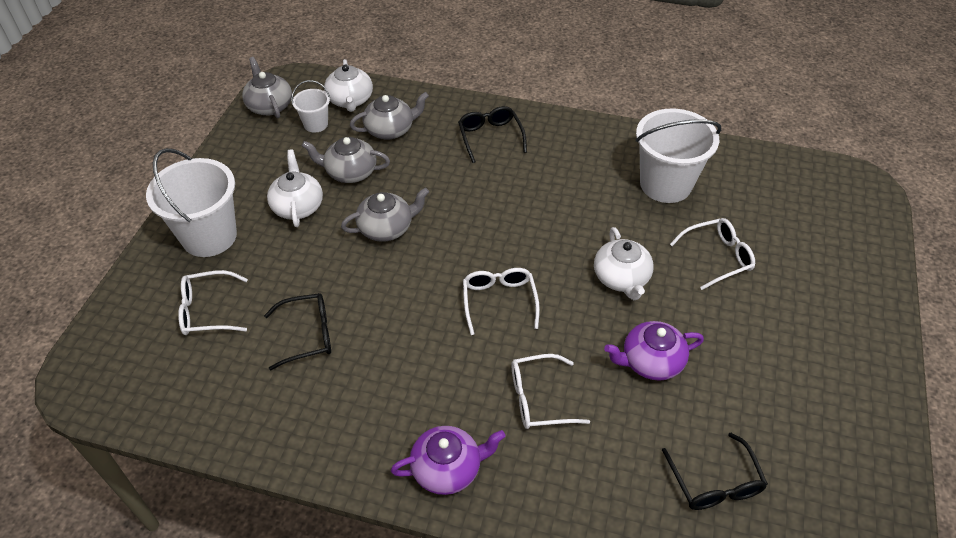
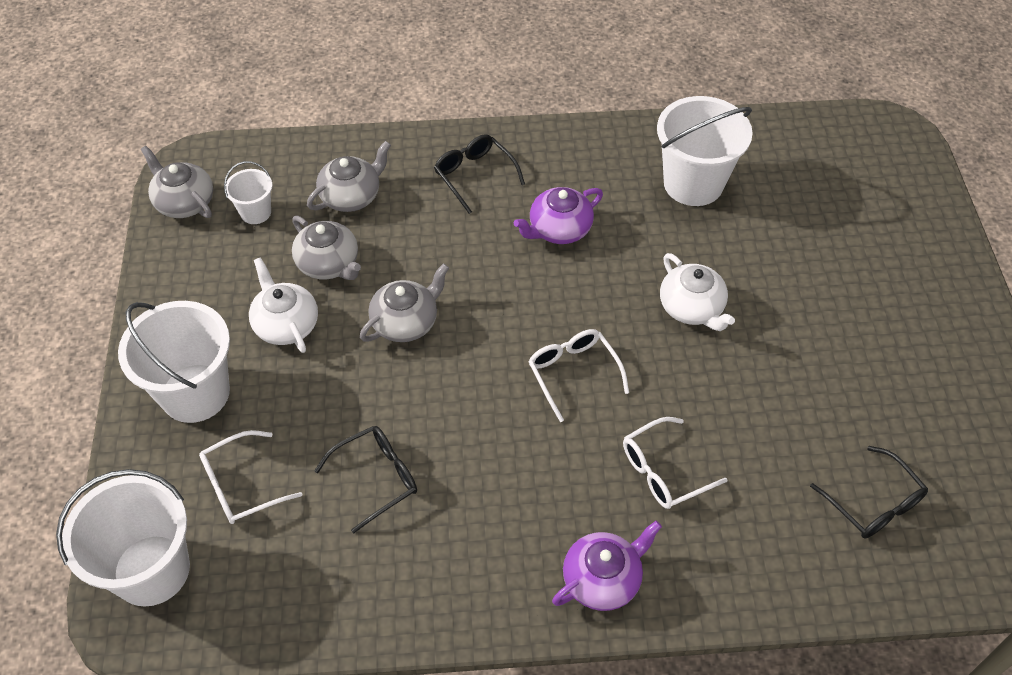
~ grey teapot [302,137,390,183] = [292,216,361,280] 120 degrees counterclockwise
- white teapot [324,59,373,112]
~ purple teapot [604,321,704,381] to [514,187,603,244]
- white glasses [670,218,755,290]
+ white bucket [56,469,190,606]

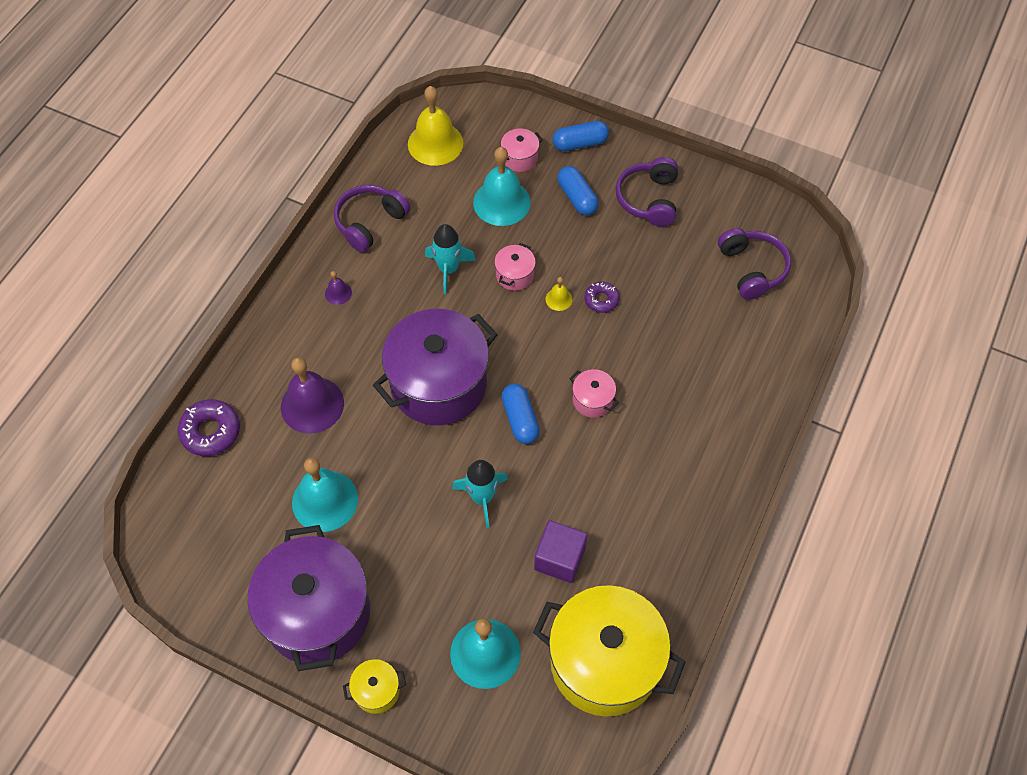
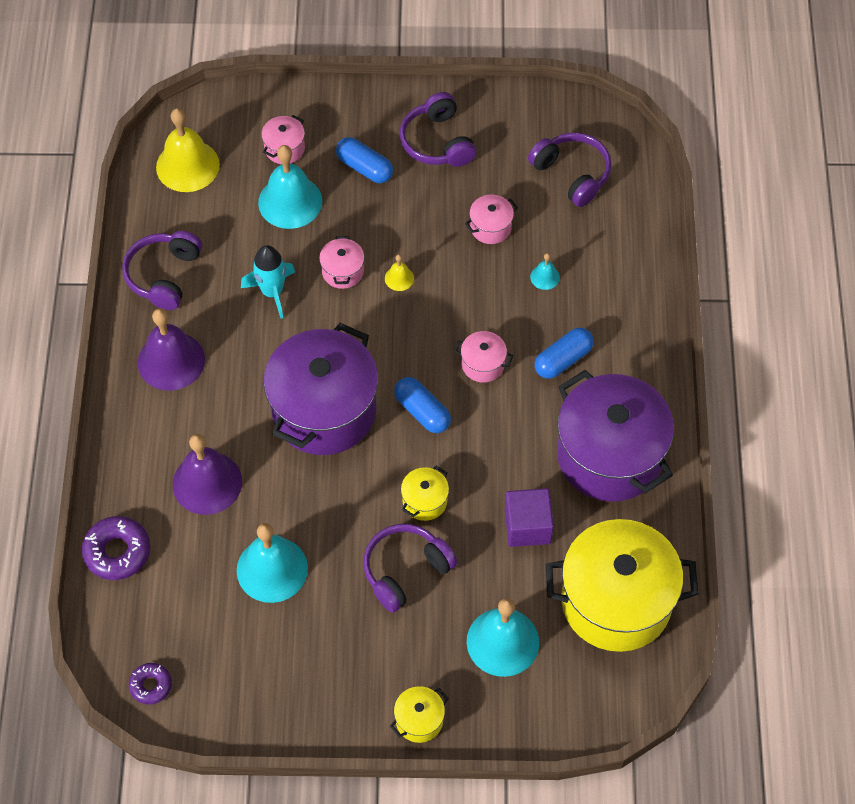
~ purple pot [248,525,370,671] to [557,370,674,502]
~ purple bell [325,271,352,305] = [138,308,205,391] x2.22
~ turquoise rocket [452,460,508,528] to yellow pot [401,466,449,521]
~ blue capsule [552,121,609,151] to [535,328,594,379]
~ purple donut [584,282,620,313] to [129,663,172,705]
+ purple headphones [363,524,458,613]
+ pink pot [465,195,518,244]
+ turquoise bell [530,253,560,290]

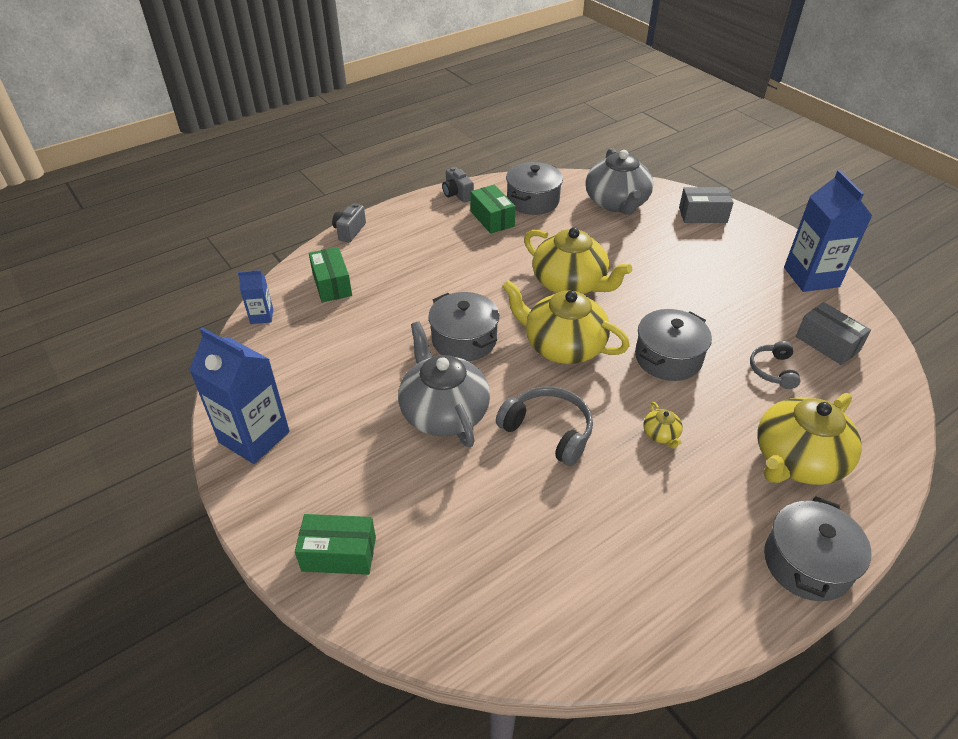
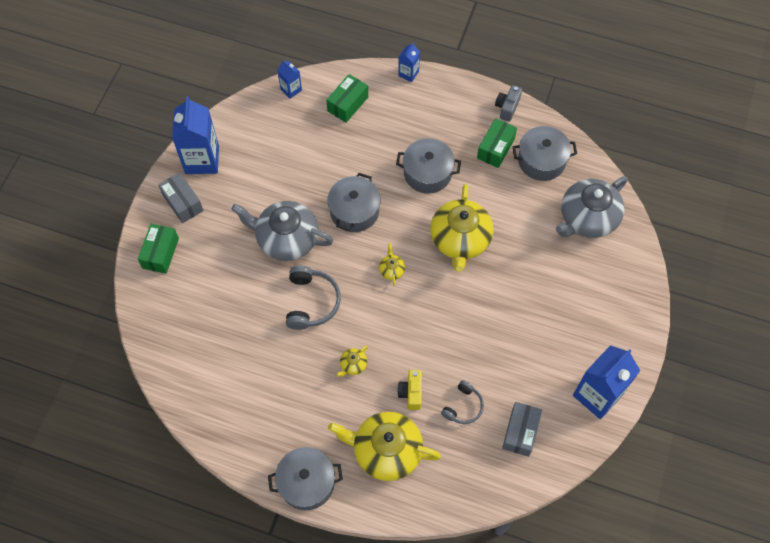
~ green box [295,514,376,575] = [138,224,179,274] 45 degrees clockwise
~ grey camera [332,203,366,243] to blue carton [399,43,420,82]
~ grey teapot [398,322,490,447] = [231,201,333,261] 105 degrees counterclockwise
~ yellow teapot [502,280,630,364] = [379,243,405,286] x0.41
~ grey pot [635,309,712,381] to [396,138,461,194]
~ grey box [679,187,734,223] to [158,172,204,223]
~ grey headphones [750,341,801,389] = [441,380,484,424] 150 degrees clockwise
+ yellow camera [397,370,422,410]

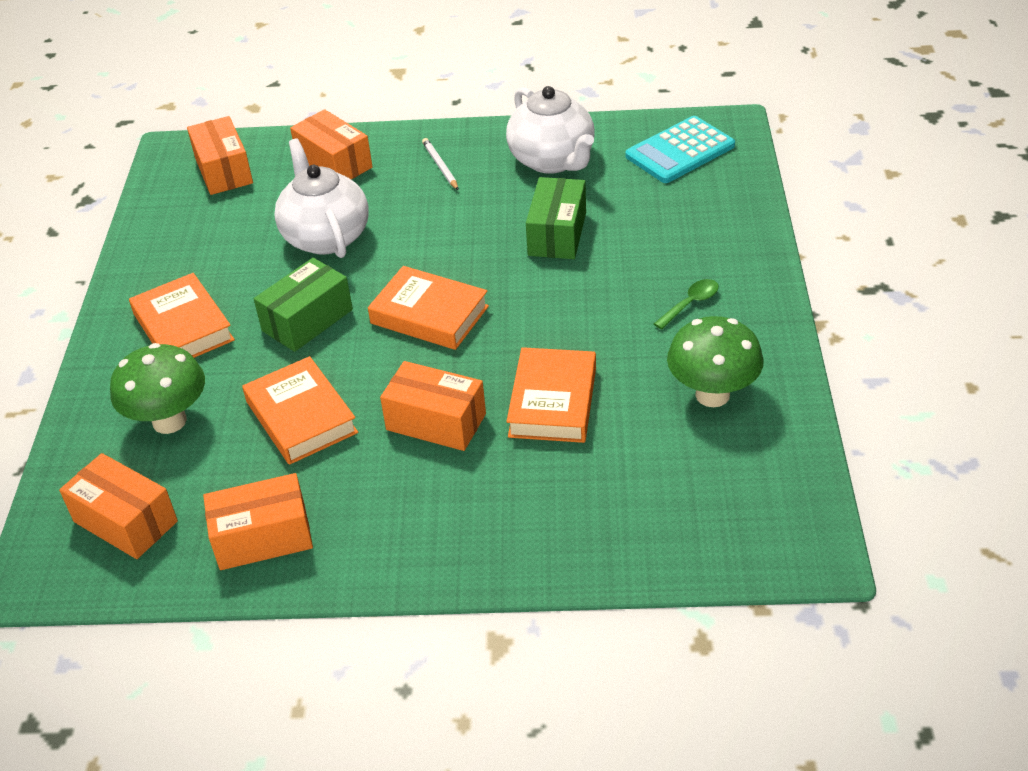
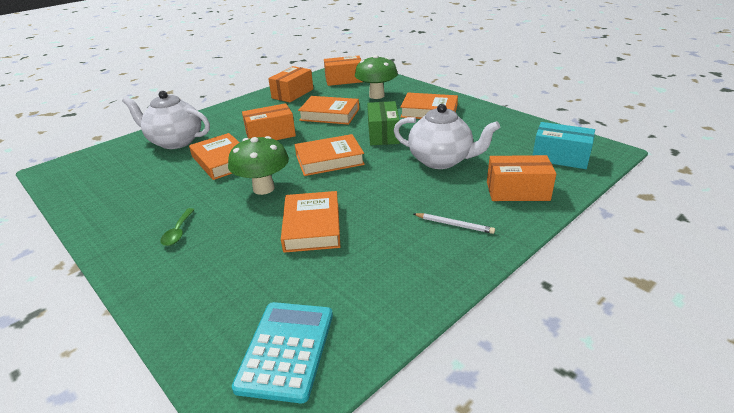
~ orange box [187,116,253,195] to turquoise box [533,122,595,169]
~ white teapot [506,86,595,174] to [122,91,210,149]
~ green box [526,177,586,259] to orange book [281,191,340,253]
~ green mushroom [667,316,763,407] to [228,136,289,195]

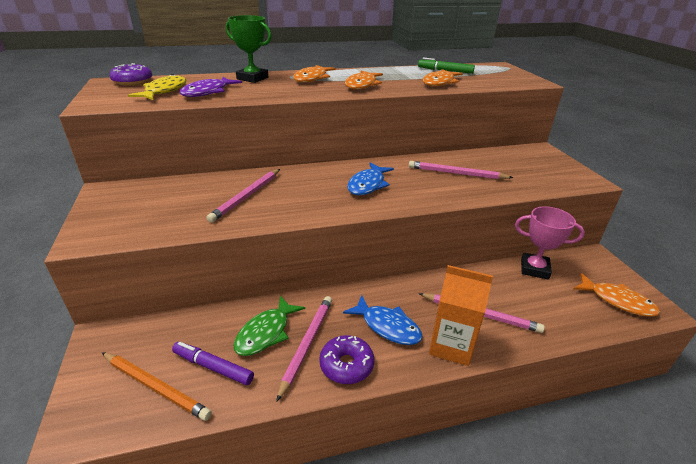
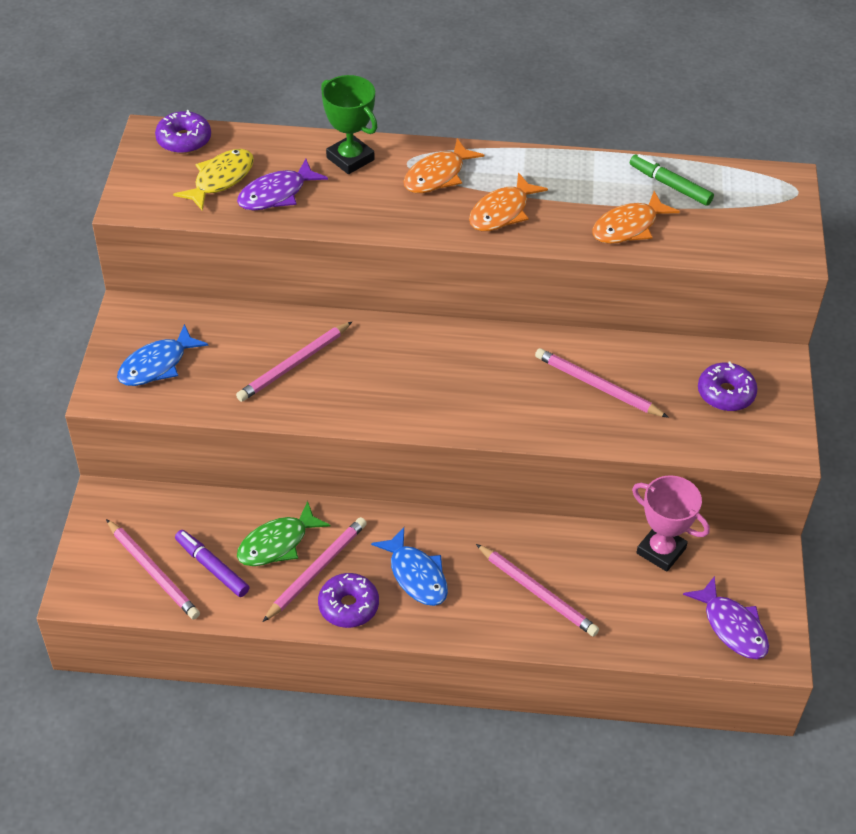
~ orange pencil [102,352,212,421] to pink pencil [106,519,200,619]
~ blue fish [347,163,394,195] to [117,324,209,386]
- orange carton [429,265,493,366]
~ orange fish [573,273,660,317] to purple fish [683,576,769,659]
+ purple donut [698,362,758,411]

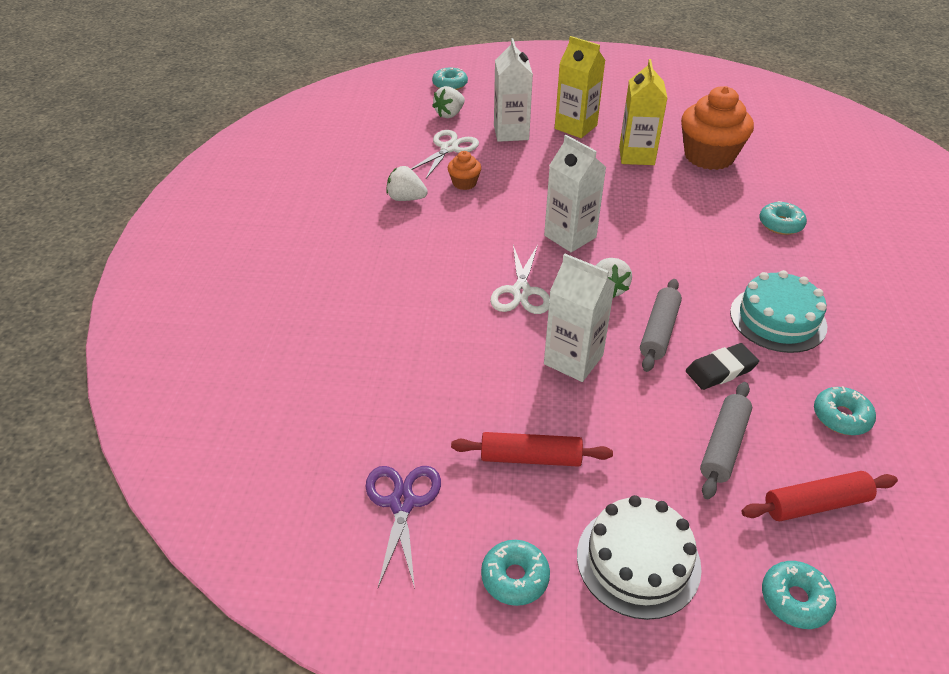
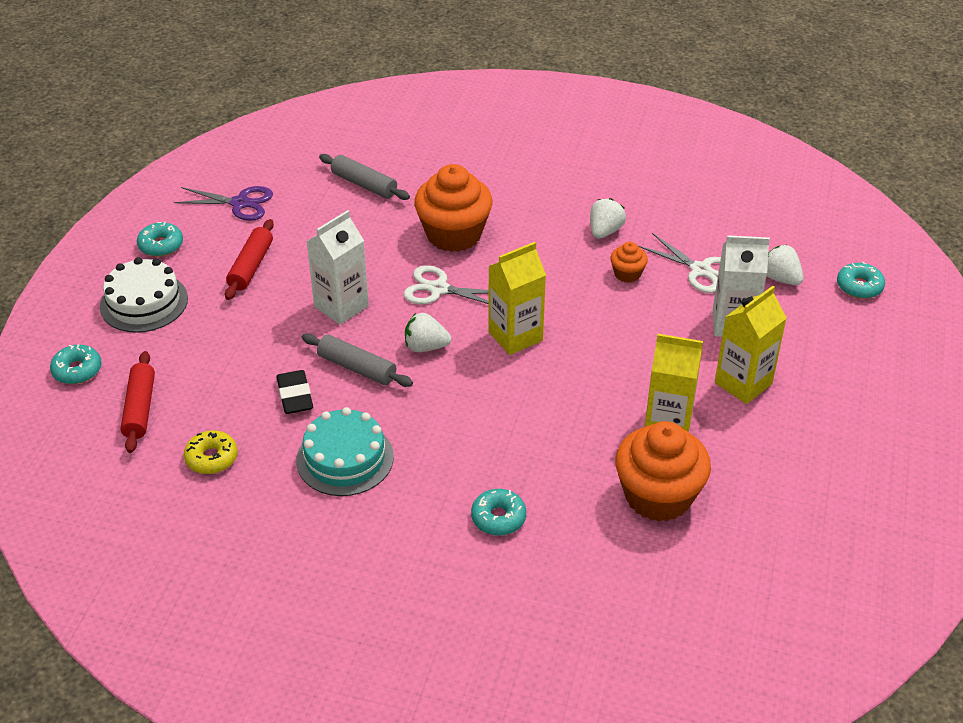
~ white carton [544,135,606,252] to yellow carton [488,242,546,355]
~ grey rolling pin [700,382,752,499] to [319,154,410,200]
~ turquoise donut [814,386,876,435] to yellow donut [184,430,238,474]
+ orange cupcake [414,164,493,252]

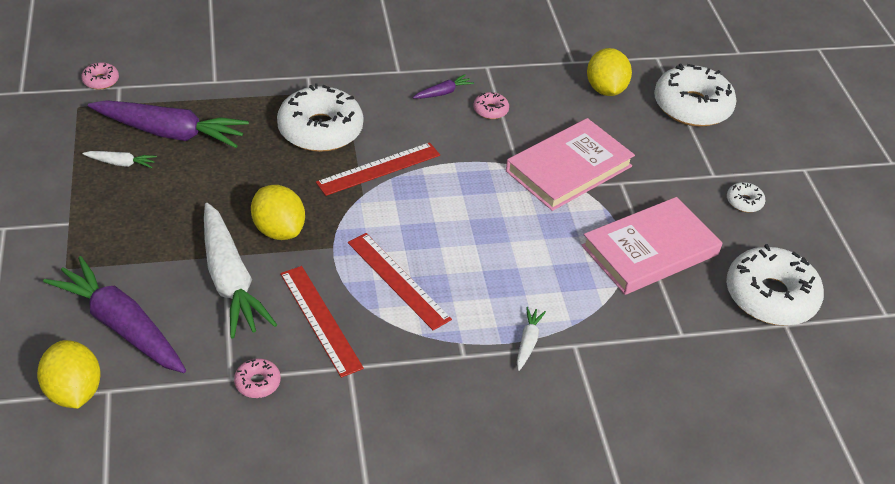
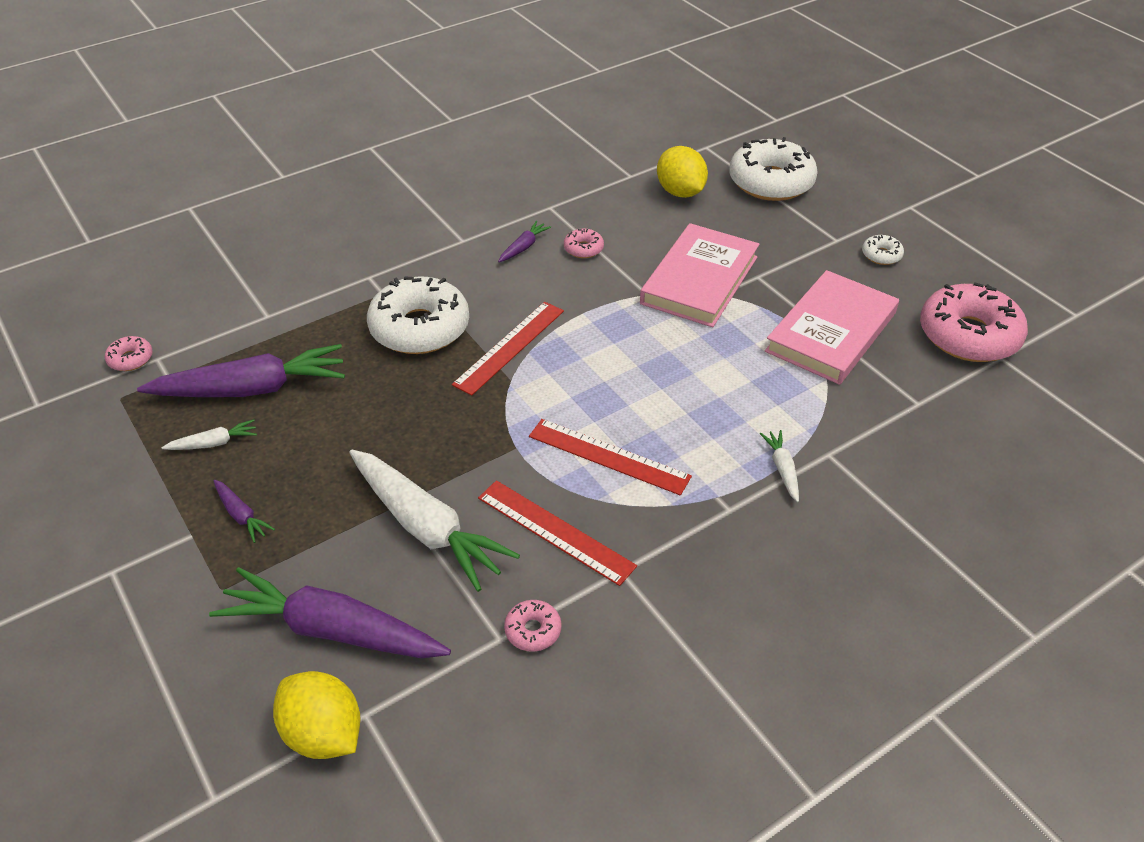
- yellow lemon [251,185,305,240]
~ white donut [726,244,824,326] to pink donut [920,282,1028,362]
+ purple carrot [213,480,275,543]

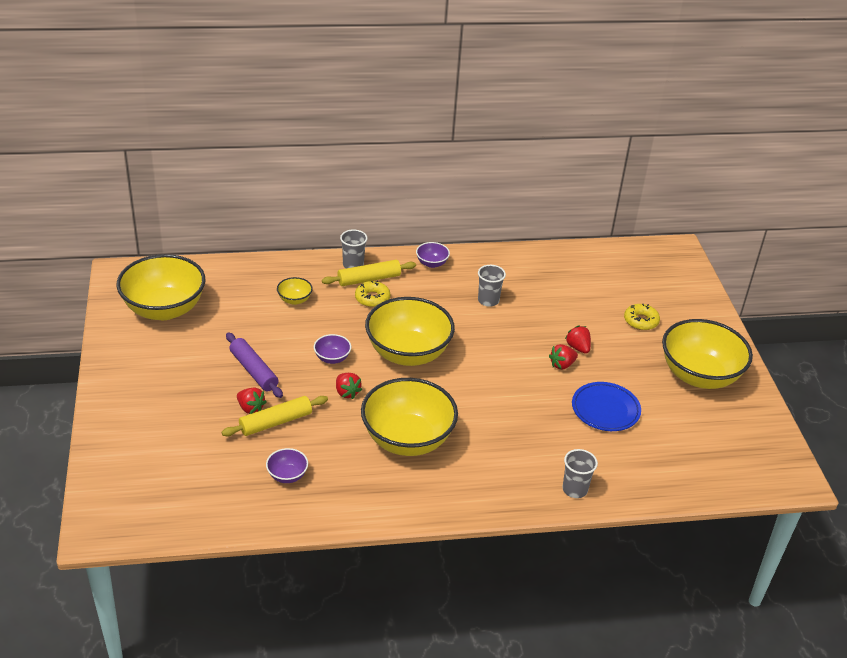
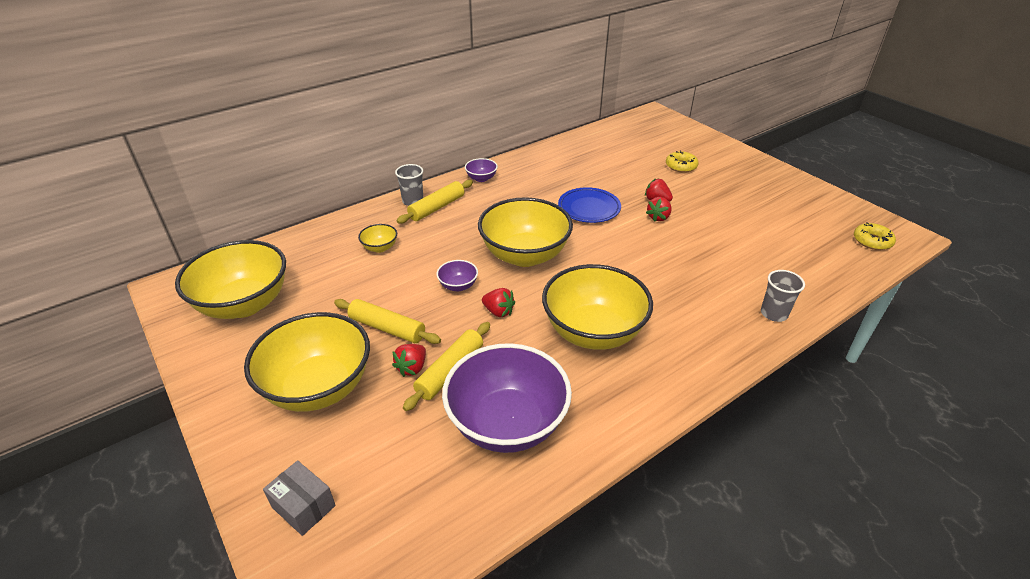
~ purple rolling pin [226,332,283,398] to yellow rolling pin [334,299,441,344]
~ red strawberry [237,388,266,414] = [392,344,426,377] 105 degrees clockwise
~ purple bowl [266,448,308,483] = [442,343,572,453] x2.37
~ yellow donut [355,281,390,307] to [854,222,896,250]
- grey cup [478,265,506,307]
~ blue plate [572,382,641,431] to [558,187,621,223]
~ yellow bowl [662,319,753,389] to [244,312,370,412]
+ grey box [263,460,336,536]

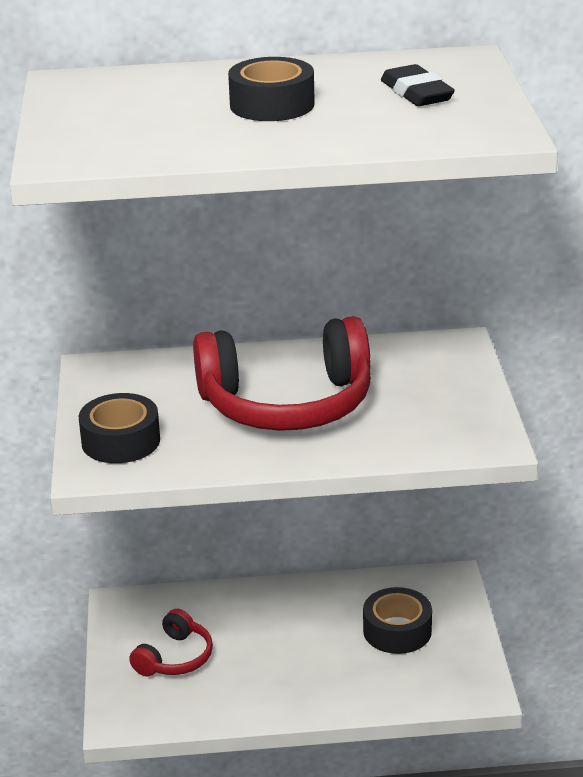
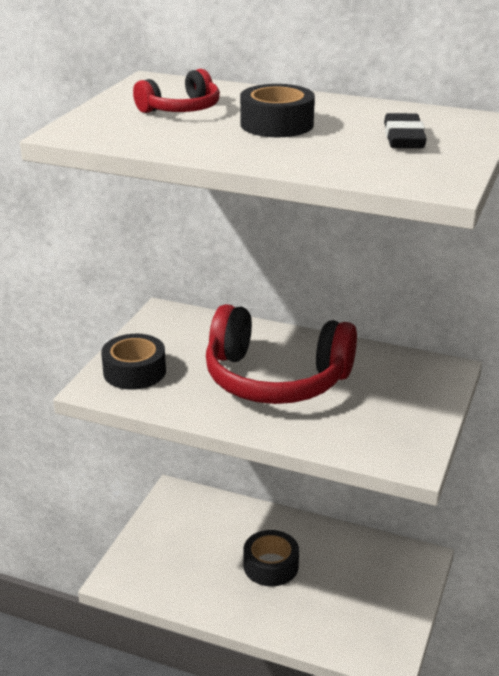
~ red headphones [129,609,213,676] to [133,69,220,113]
~ black tape [363,587,432,654] to [244,530,299,586]

